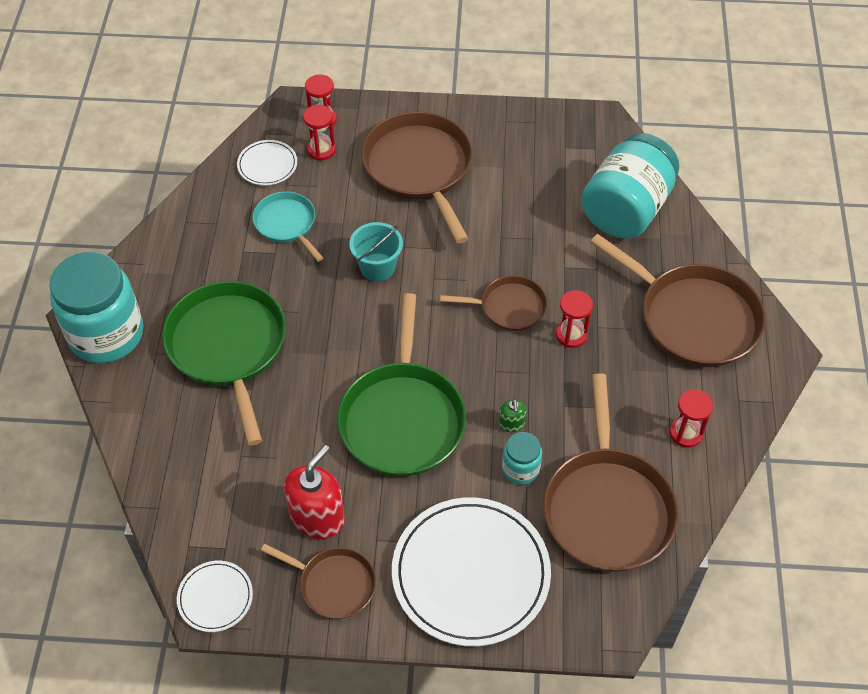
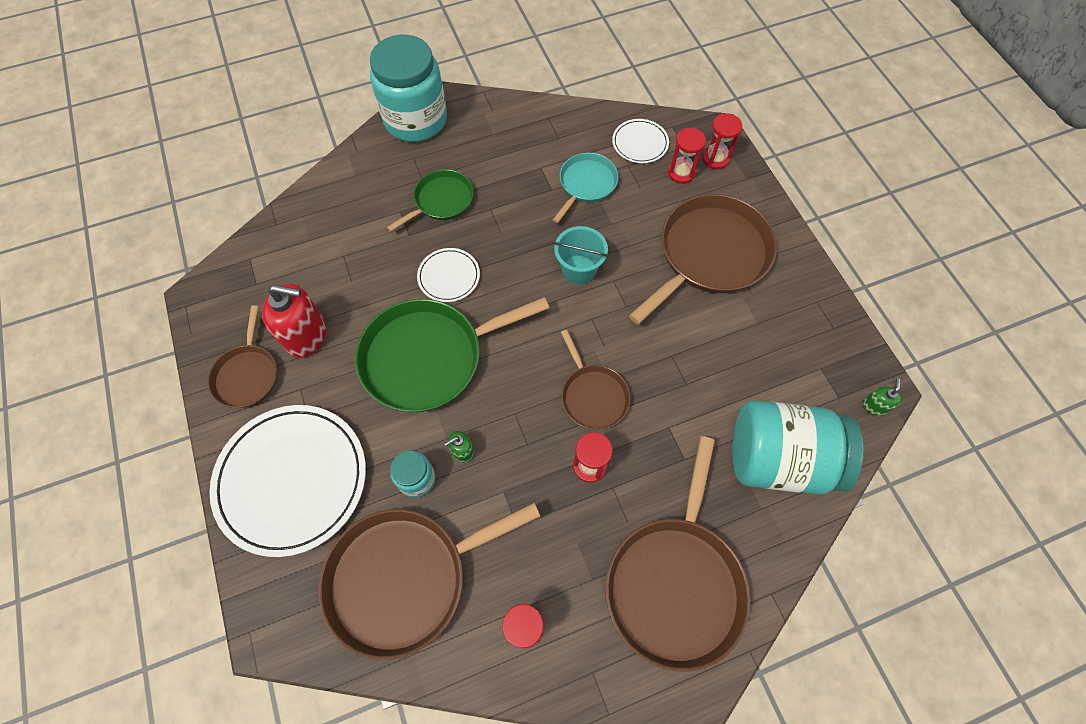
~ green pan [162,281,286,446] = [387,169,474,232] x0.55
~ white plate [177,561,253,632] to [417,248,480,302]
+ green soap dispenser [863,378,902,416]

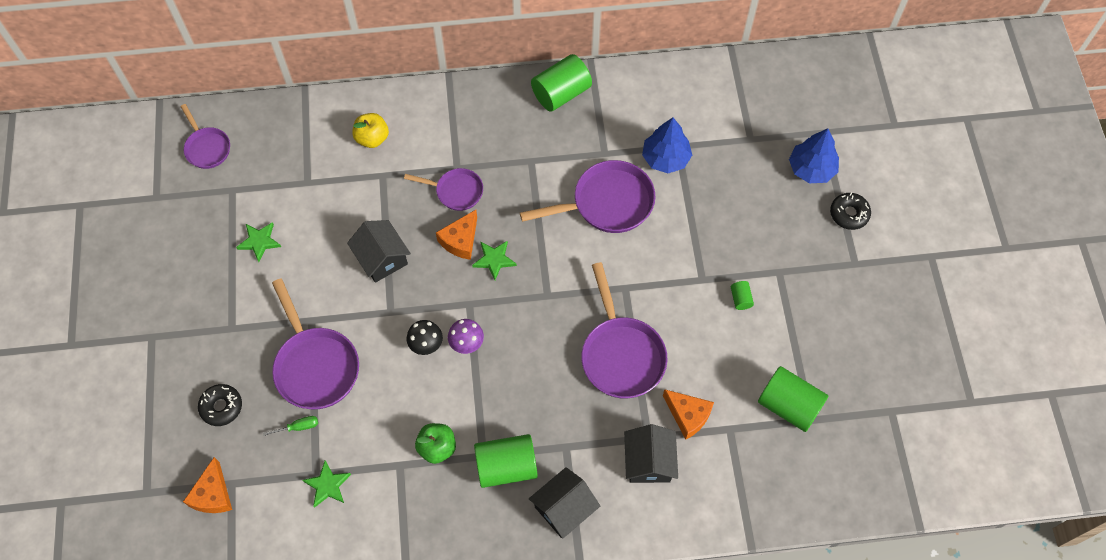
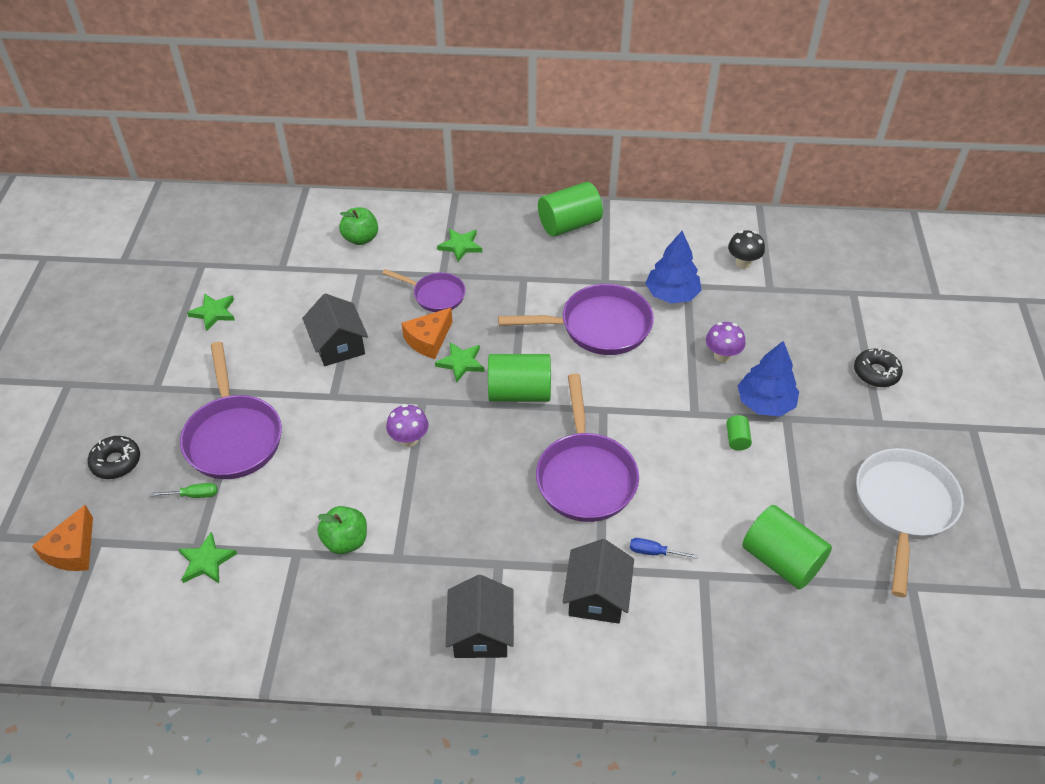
- purple pan [180,104,230,169]
~ yellow apple [353,113,389,148] to green apple [339,208,378,245]
~ black mushroom [407,320,443,355] to [728,230,765,268]
~ green cylinder [474,434,538,488] to [488,354,551,402]
~ black house [529,467,600,538] = [446,575,514,658] 60 degrees counterclockwise
~ orange cheese [663,389,714,440] to blue screwdriver [630,538,698,559]
~ blue tree [789,128,839,183] to [738,341,799,416]
+ green star [437,228,482,262]
+ purple mushroom [706,322,745,362]
+ white pan [856,448,964,597]

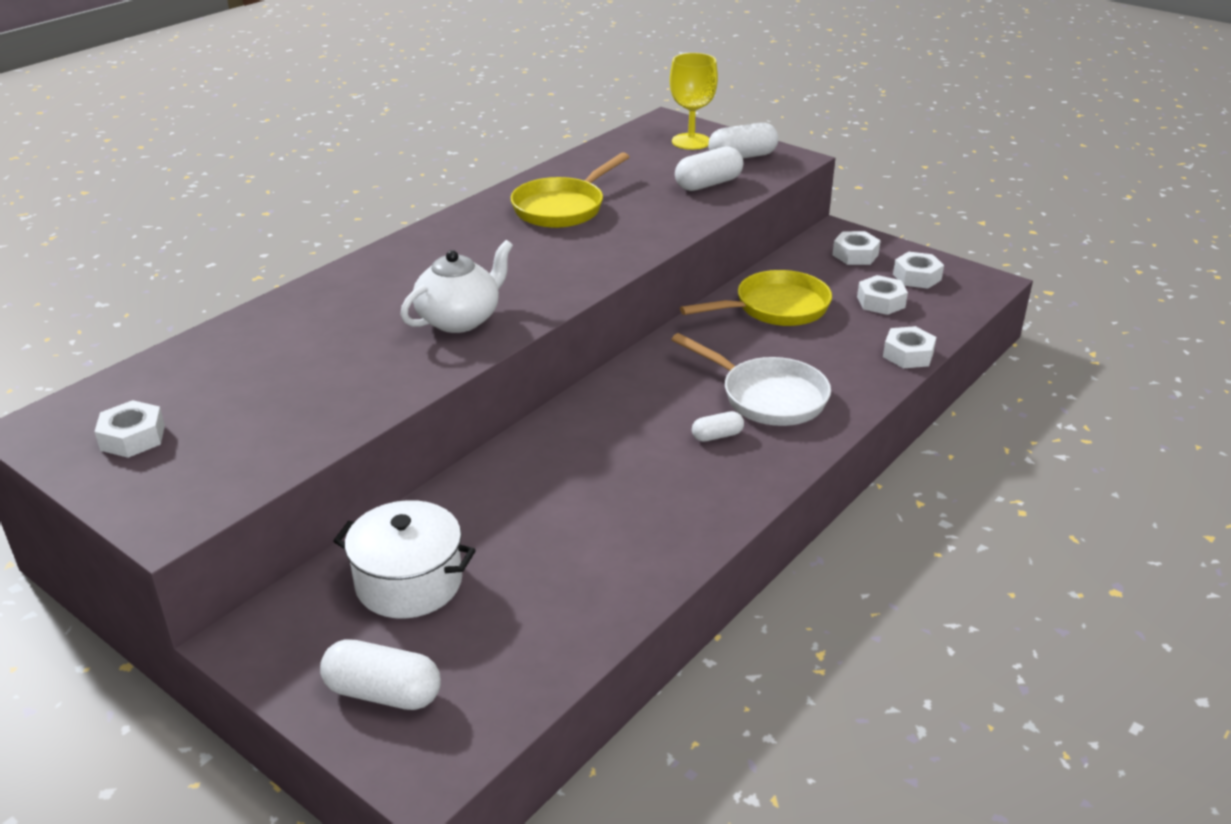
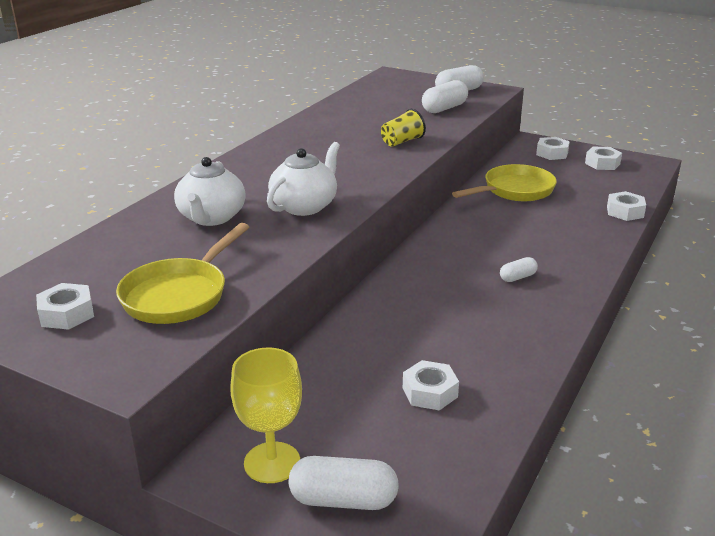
- white pot [333,500,476,618]
~ yellow pan [511,152,629,228] to [116,223,249,324]
~ yellow goblet [670,53,718,150] to [230,348,302,483]
- white pan [671,333,831,426]
~ white nut [857,275,908,315] to [403,360,459,410]
+ white teapot [174,157,246,226]
+ yellow cup [381,109,426,147]

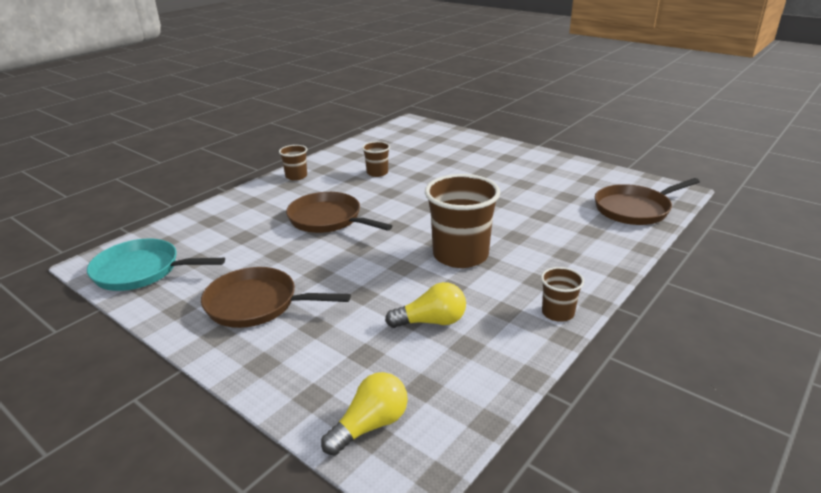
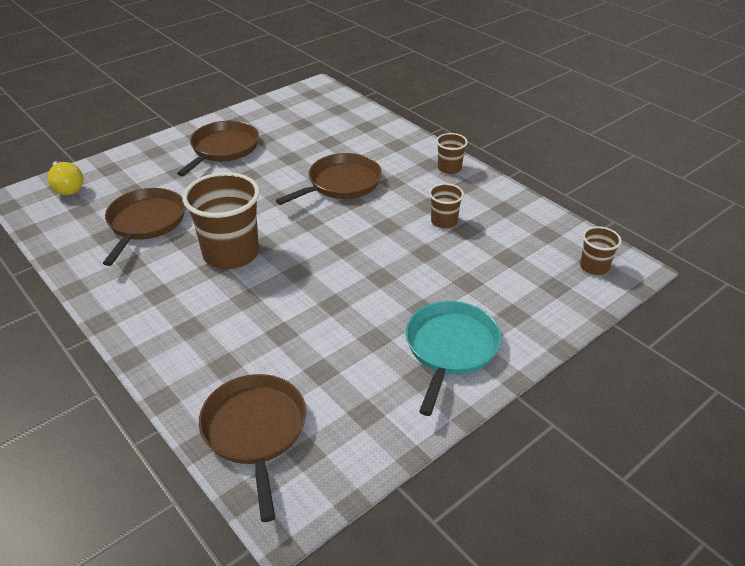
~ turquoise pan [87,239,225,291] to [406,301,502,416]
~ yellow light bulb [385,282,466,328] to brown pan [103,188,185,266]
~ brown cup [541,267,584,322] to [580,226,622,275]

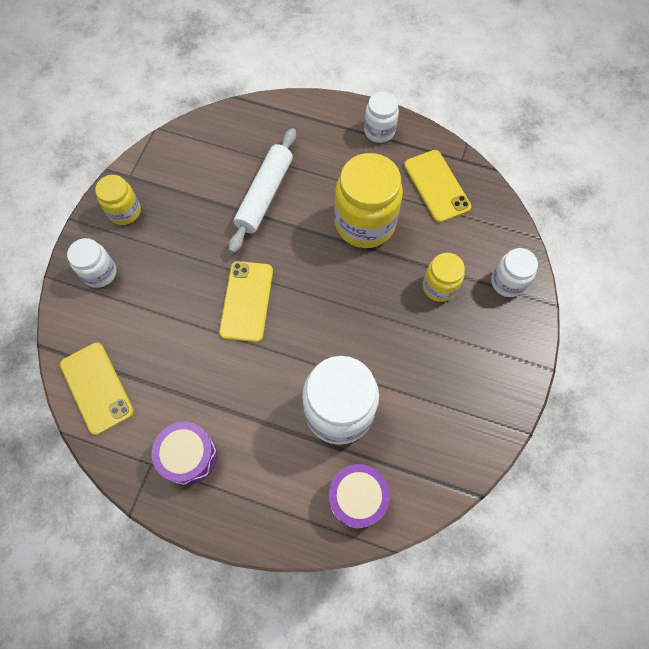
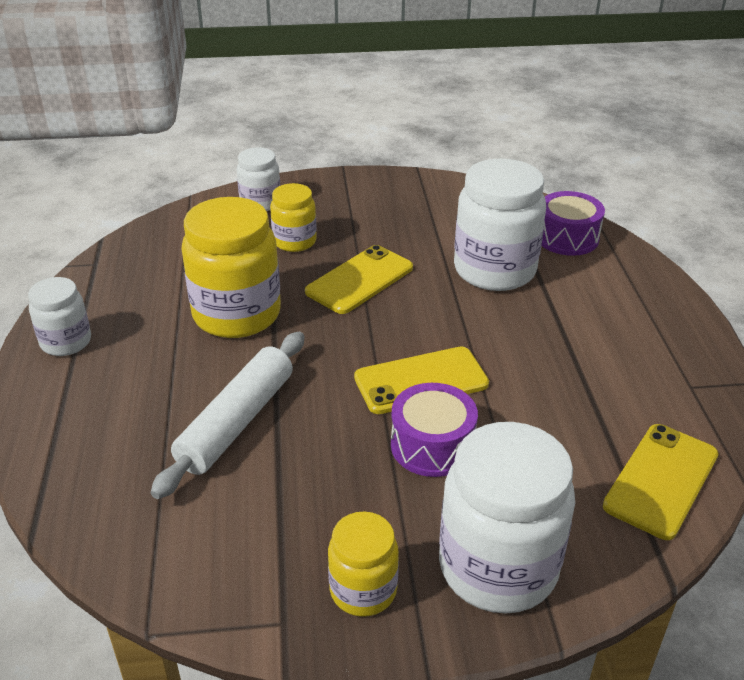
~ white jar [67,238,116,288] = [439,422,575,613] x1.82
~ purple drum [152,422,217,485] to [391,383,478,477]
~ white rolling pin [229,128,296,253] = [151,332,305,499] 60 degrees counterclockwise
~ yellow phone [404,150,471,223] to [305,245,413,314]

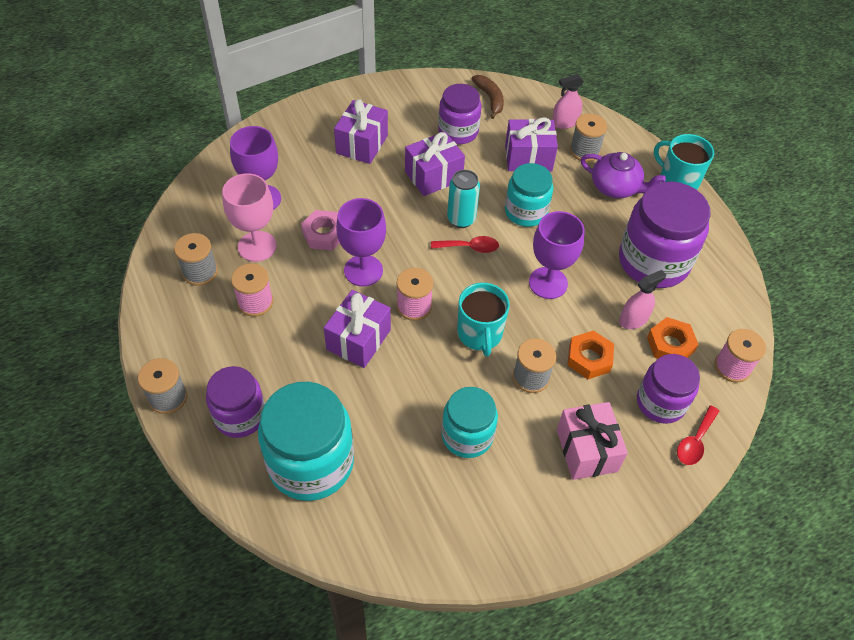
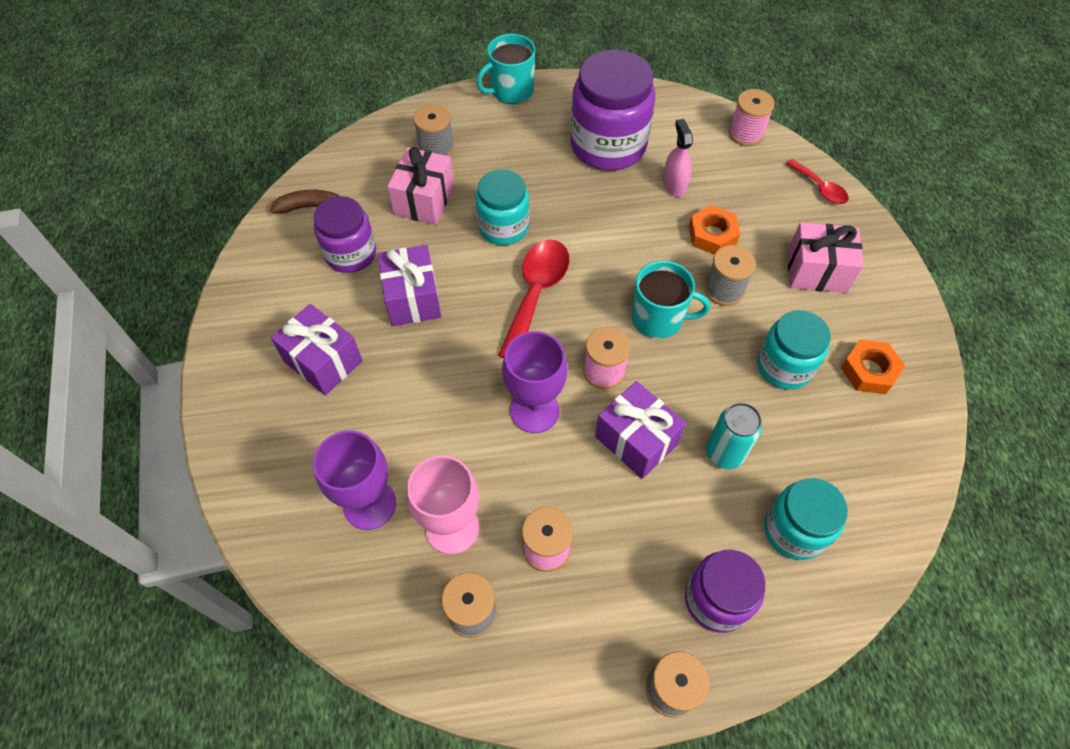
~ turquoise jar [258,382,354,501] = [764,478,848,560] x0.62
- pink nut [301,210,340,251]
~ red spoon [431,236,499,253] = [498,240,569,358] x1.78
~ turquoise can [447,170,480,228] to [706,402,762,469]
~ purple gift [505,117,558,172] to pink gift [387,147,454,225]
- purple goblet [529,211,585,299]
- pink spray bottle [552,74,584,129]
- purple teapot [581,152,666,198]
- purple jar [637,354,700,424]
~ orange nut [647,317,699,359] to [841,340,905,394]

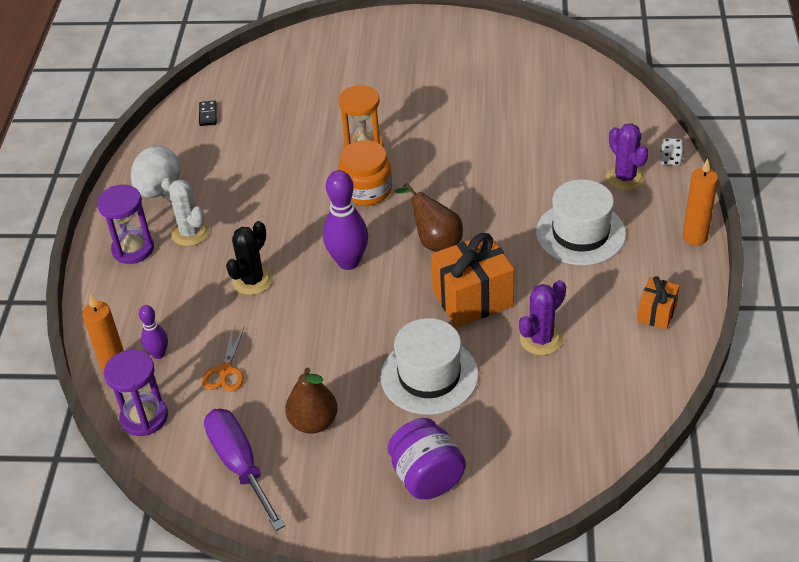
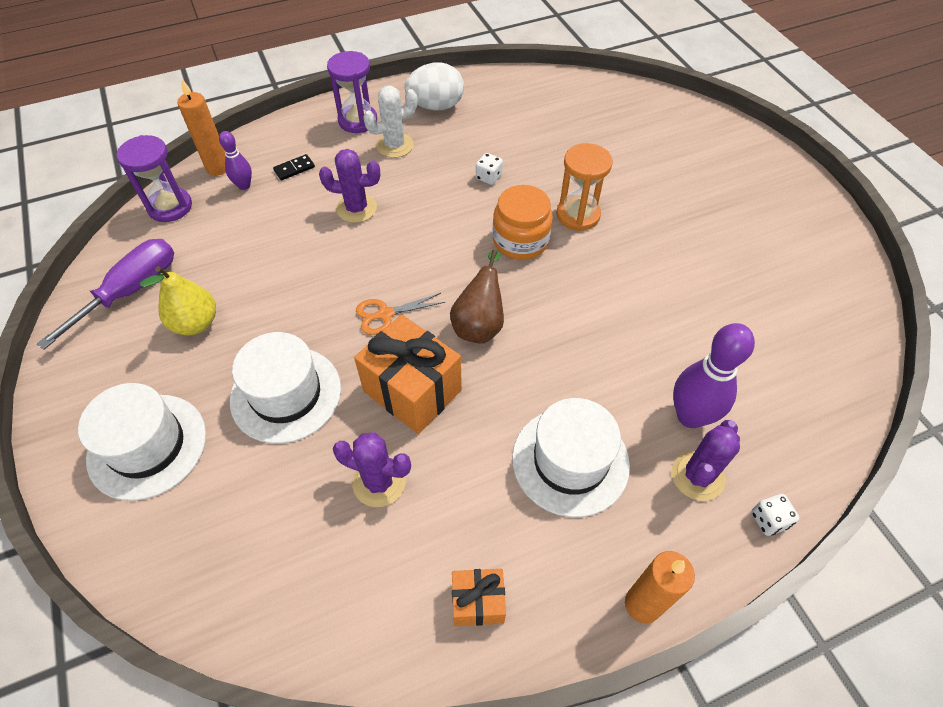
~ white cactus [161,178,210,246] = [363,86,417,158] 45 degrees clockwise
~ black domino [199,100,217,126] to [273,154,315,180]
~ orange scissors [202,327,244,391] to [356,293,445,335]
~ black cactus [226,221,273,295] to purple cactus [319,149,380,223]
~ brown pear [285,367,338,434] to yellow pear [140,266,216,335]
~ purple bowling pin [323,170,368,270] to [673,323,755,428]
~ purple jar [388,418,466,499] to white hat [78,383,206,501]
+ white dice [476,153,503,185]

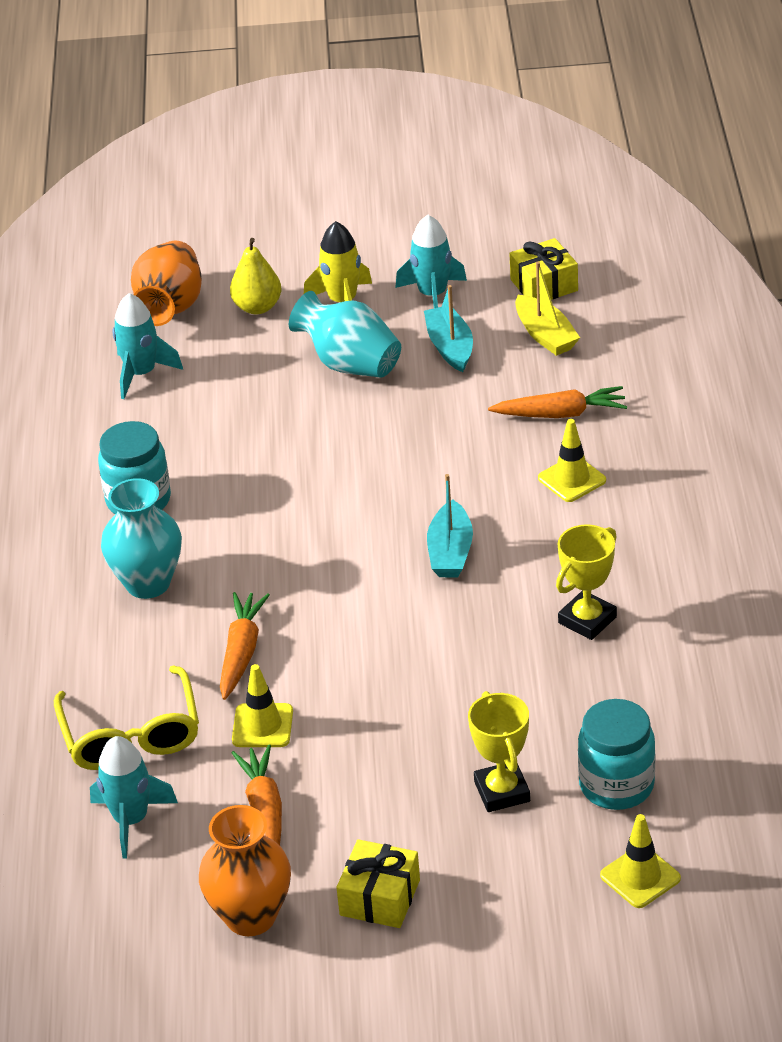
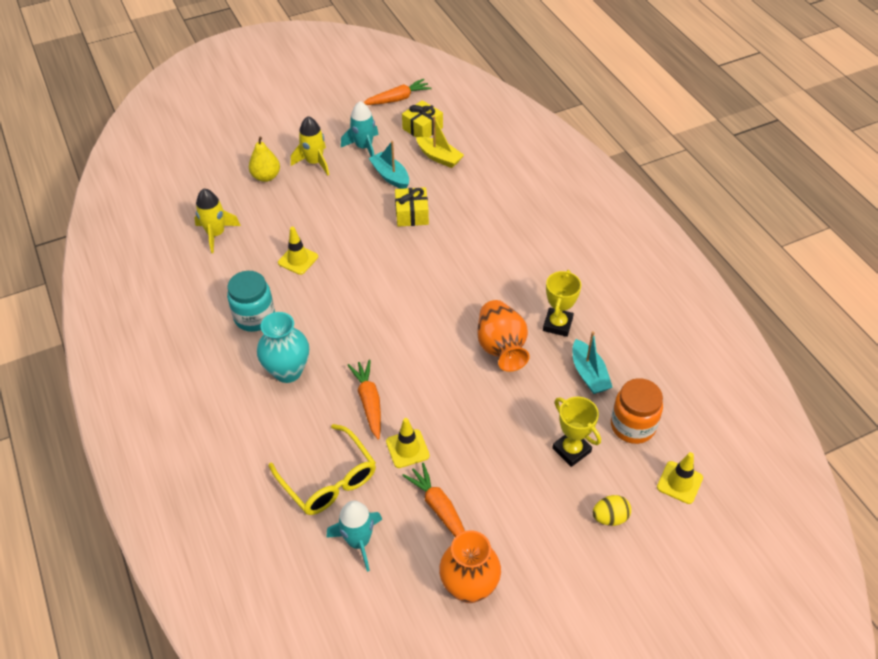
~ turquoise rocket [113,293,183,399] to yellow rocket [194,189,241,253]
~ orange vase [131,241,202,326] to [477,300,530,372]
- turquoise vase [289,291,401,378]
~ yellow gift [336,839,420,928] to [395,187,429,227]
~ turquoise boat [427,474,473,577] to [573,331,613,394]
~ orange carrot [488,386,627,418] to [363,79,432,105]
~ yellow traffic cone [538,419,606,502] to [278,227,318,275]
~ turquoise jar [578,699,655,810] to orange jar [611,378,663,444]
+ yellow egg [593,495,631,526]

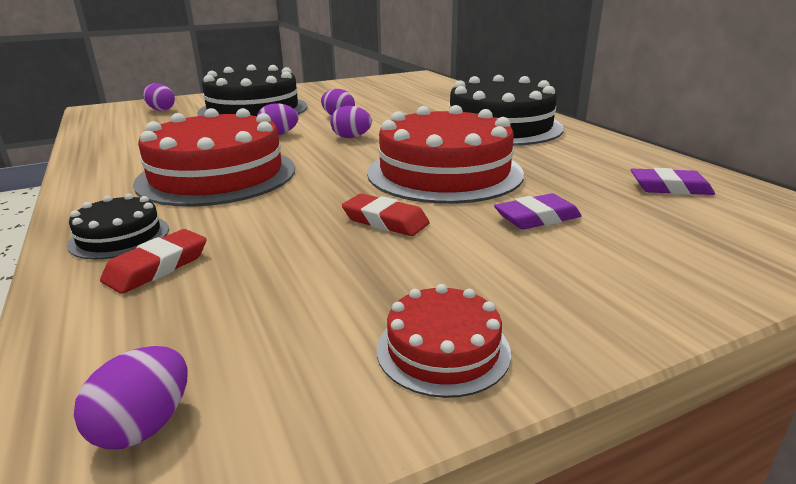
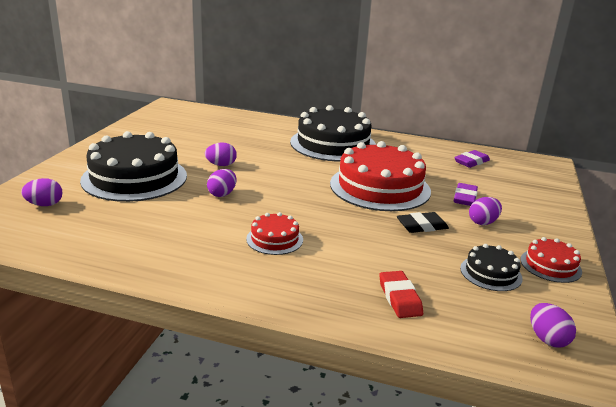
~ black cake [67,194,169,259] to [460,244,523,291]
~ red cake [133,108,295,207] = [246,212,303,255] x0.47
~ purple egg [330,106,372,138] to [469,197,502,225]
~ red eraser [342,194,430,236] to black eraser [397,212,449,233]

